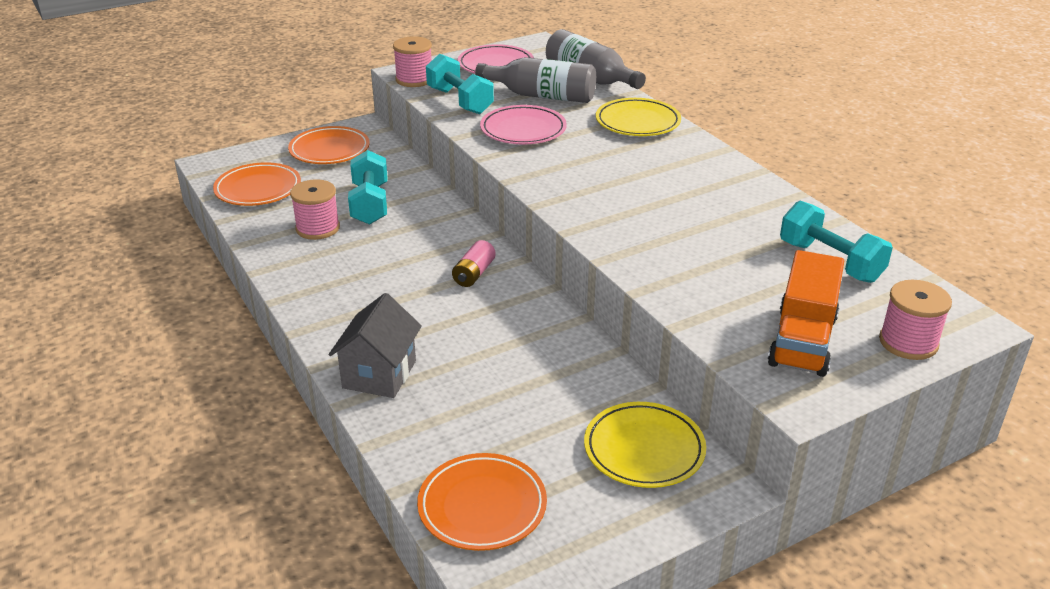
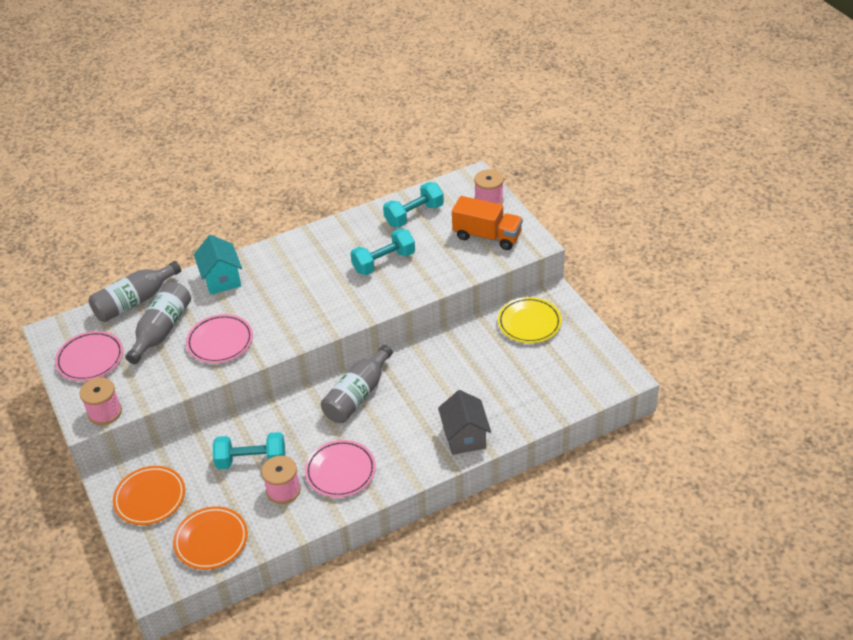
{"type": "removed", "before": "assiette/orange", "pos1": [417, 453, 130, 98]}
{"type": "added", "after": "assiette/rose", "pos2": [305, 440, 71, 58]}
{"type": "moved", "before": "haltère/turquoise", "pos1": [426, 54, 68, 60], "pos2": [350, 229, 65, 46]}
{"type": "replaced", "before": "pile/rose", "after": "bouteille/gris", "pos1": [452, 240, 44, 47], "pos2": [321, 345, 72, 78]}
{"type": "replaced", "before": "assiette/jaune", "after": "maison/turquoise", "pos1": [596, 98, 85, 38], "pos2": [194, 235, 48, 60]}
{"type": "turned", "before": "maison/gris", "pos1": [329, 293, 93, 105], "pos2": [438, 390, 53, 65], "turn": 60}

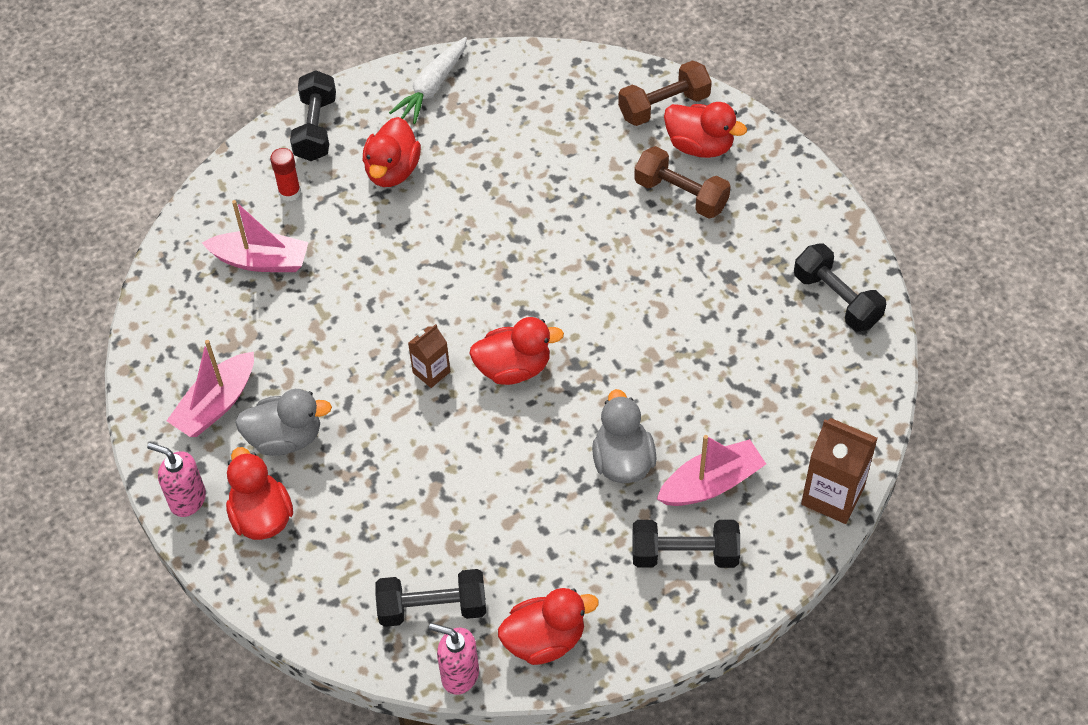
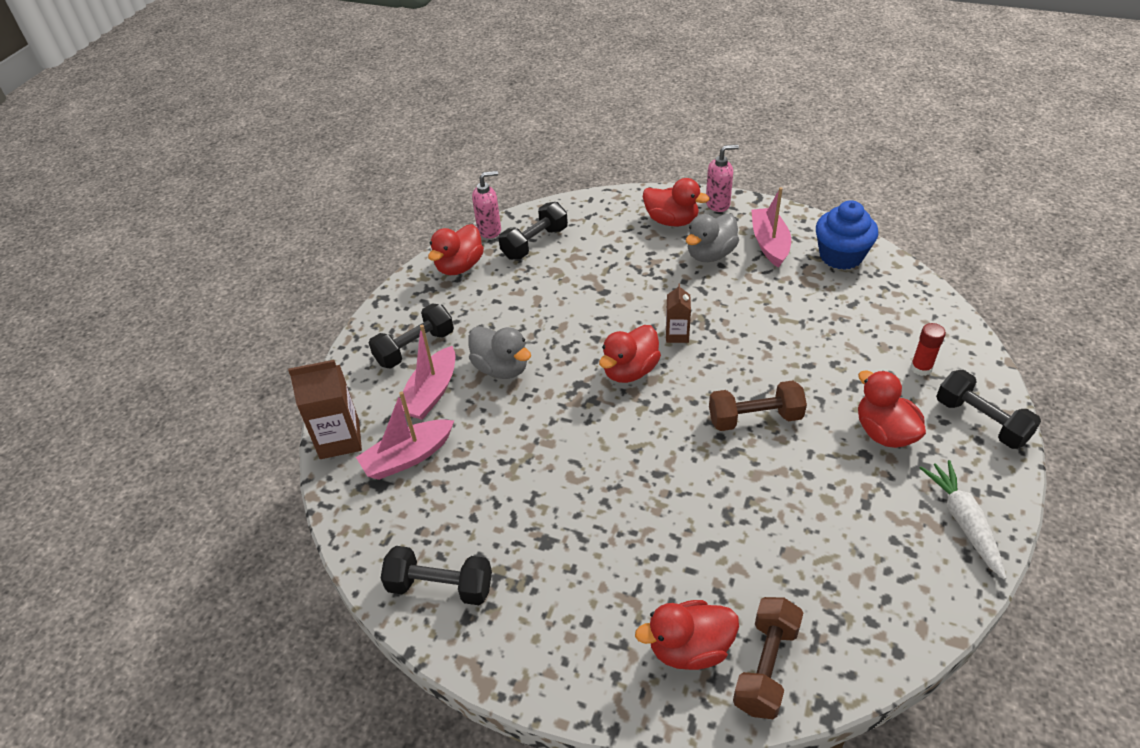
{"type": "added", "after": "muffin/bleu", "pos2": [816, 200, 62, 70]}
{"type": "moved", "before": "bateau/rose", "pos1": [202, 200, 107, 72], "pos2": [356, 391, 98, 89]}
{"type": "moved", "before": "haltère/marron", "pos1": [634, 146, 97, 72], "pos2": [709, 380, 98, 51]}

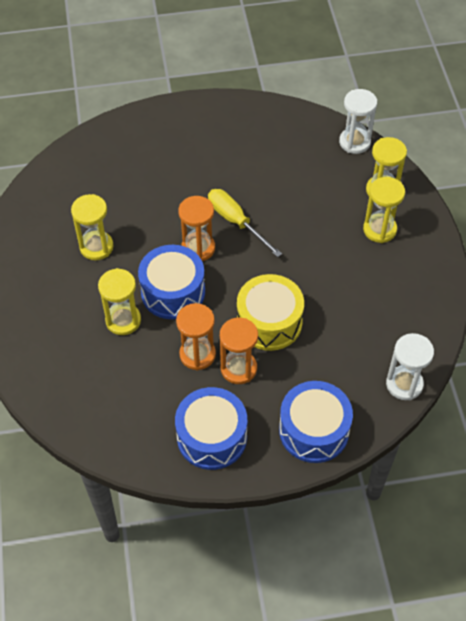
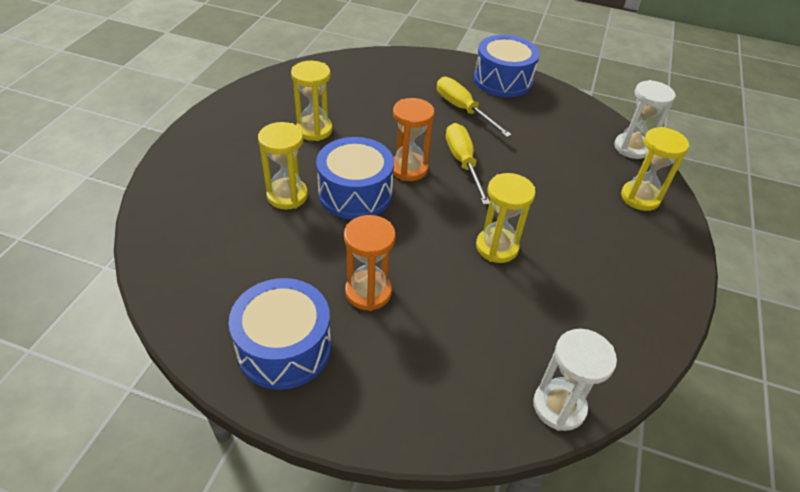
{"type": "removed", "before": "sablier/orange", "pos1": [176, 303, 40, 68]}
{"type": "removed", "before": "tambour/jaune", "pos1": [237, 274, 67, 77]}
{"type": "added", "after": "tournevis/jaune", "pos2": [437, 77, 75, 60]}
{"type": "moved", "before": "tambour/bleu", "pos1": [279, 381, 74, 82], "pos2": [474, 35, 66, 62]}
{"type": "moved", "before": "sablier/jaune", "pos1": [363, 177, 42, 66], "pos2": [476, 173, 60, 90]}

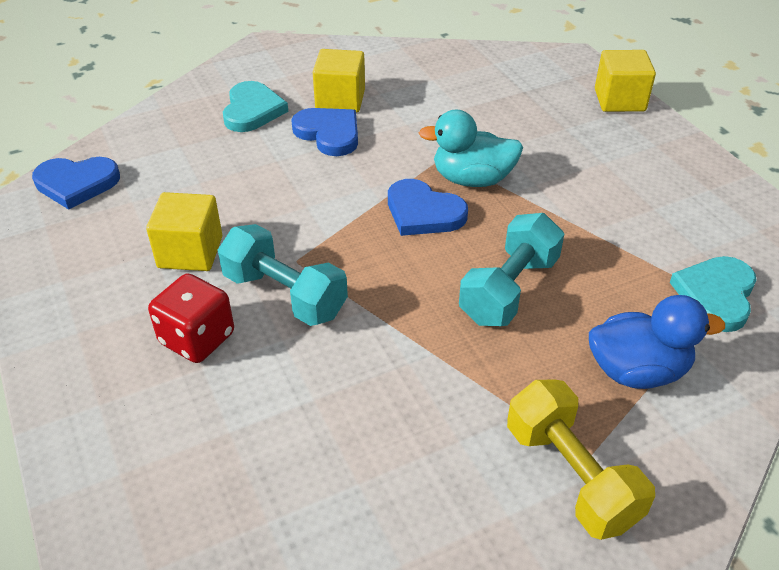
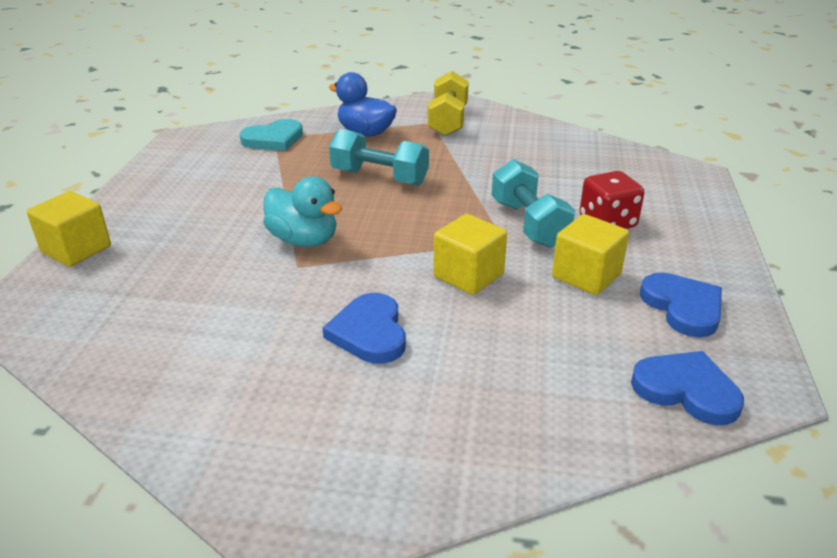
{"type": "removed", "before": "cœur/turquoise", "pos1": [223, 81, 65, 51]}
{"type": "moved", "before": "cube/jaune", "pos1": [313, 49, 52, 64], "pos2": [433, 214, 74, 81]}
{"type": "moved", "before": "cœur/bleu", "pos1": [388, 179, 80, 57], "pos2": [640, 273, 82, 64]}
{"type": "turned", "before": "haltère/turquoise", "pos1": [459, 213, 105, 113], "pos2": [329, 129, 100, 56], "turn": 45}

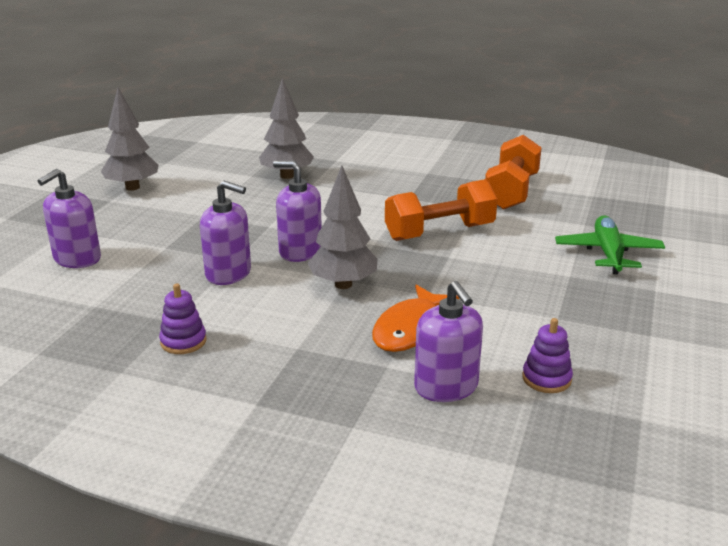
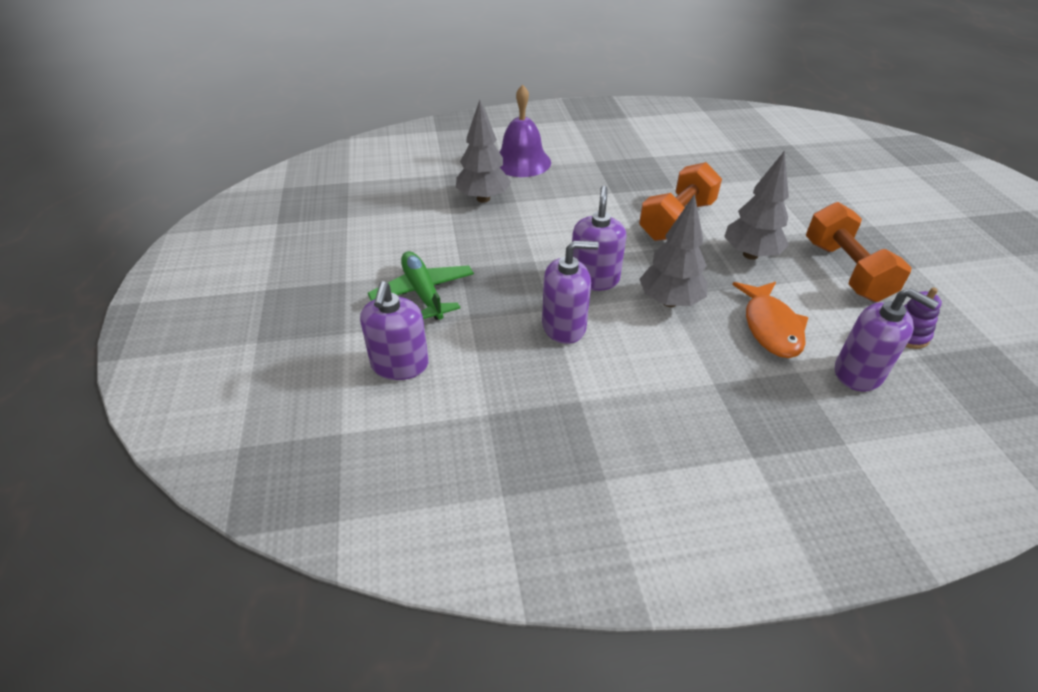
{"type": "removed", "before": "jouet à empiler/violet", "pos1": [159, 284, 48, 70]}
{"type": "added", "after": "cloche/violet", "pos2": [499, 85, 52, 92]}
{"type": "moved", "before": "arbre/gris", "pos1": [101, 88, 58, 103], "pos2": [724, 151, 65, 109]}
{"type": "moved", "before": "haltère/orange", "pos1": [485, 135, 57, 75], "pos2": [806, 202, 106, 100]}
{"type": "moved", "before": "avion/vert", "pos1": [555, 215, 110, 59], "pos2": [368, 251, 106, 69]}
{"type": "turned", "before": "distributeur de savon/violet", "pos1": [273, 161, 49, 101], "pos2": [572, 186, 55, 105], "turn": 105}

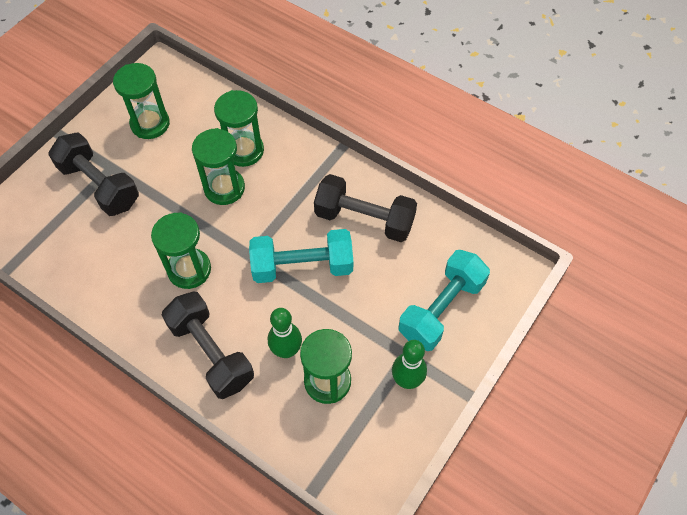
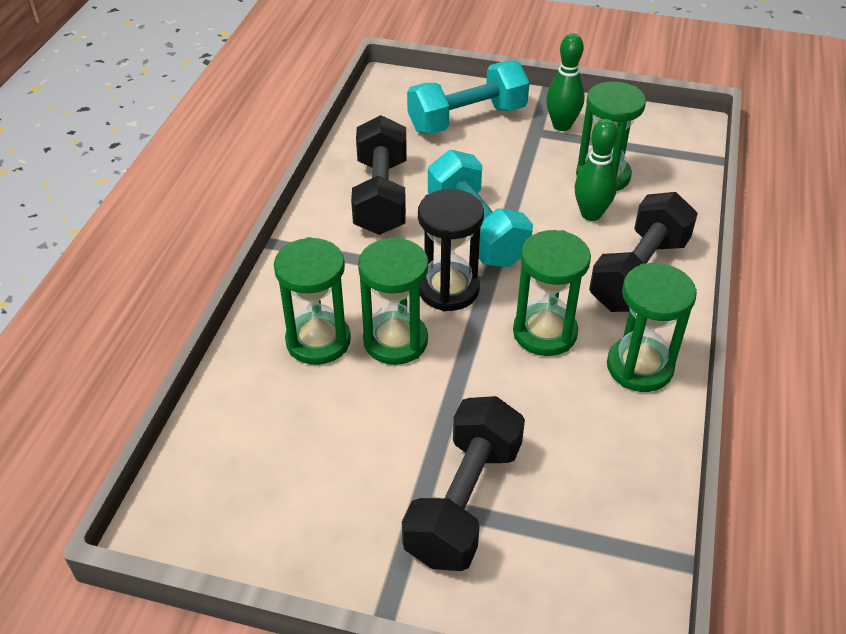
{"type": "added", "after": "sablier/noir", "pos2": [418, 189, 66, 122]}
{"type": "moved", "before": "sablier/vert", "pos1": [113, 63, 57, 76], "pos2": [607, 263, 90, 129]}
{"type": "turned", "before": "haltère/turquoise", "pos1": [399, 250, 91, 101], "pos2": [407, 61, 122, 73], "turn": -45}

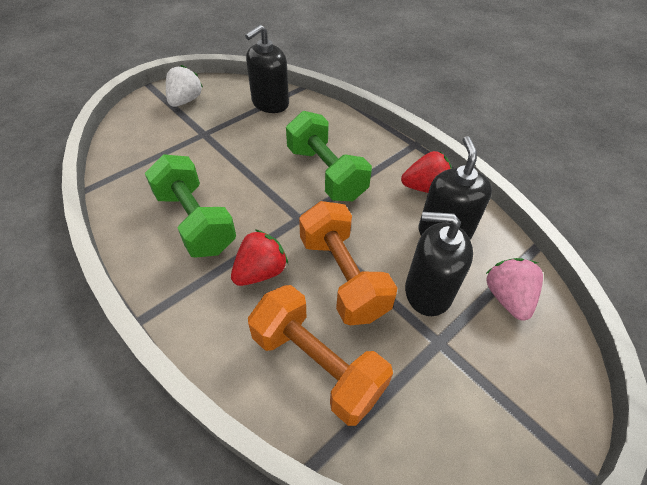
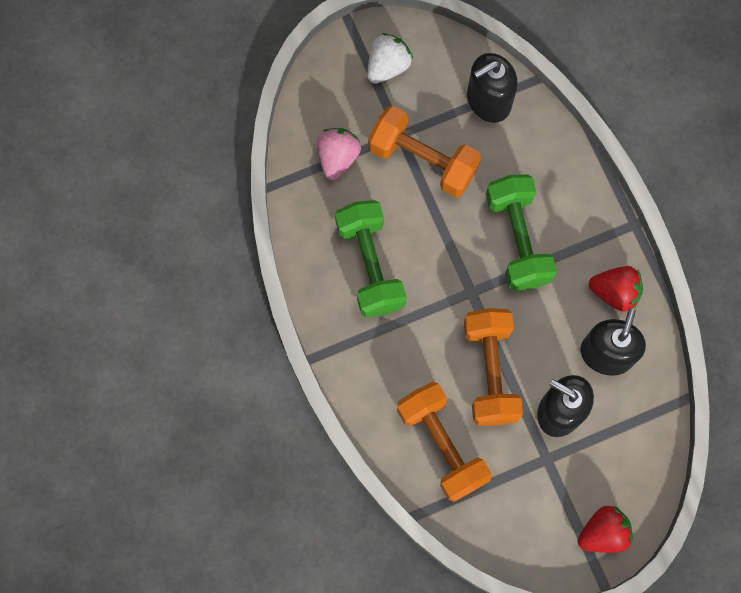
{"type": "added", "after": "haltère/orange", "pos2": [368, 106, 113, 92]}
{"type": "moved", "before": "fraise/rouge", "pos1": [231, 229, 57, 57], "pos2": [578, 506, 55, 47]}
{"type": "moved", "before": "fraise/rose", "pos1": [486, 258, 57, 62], "pos2": [317, 128, 44, 52]}

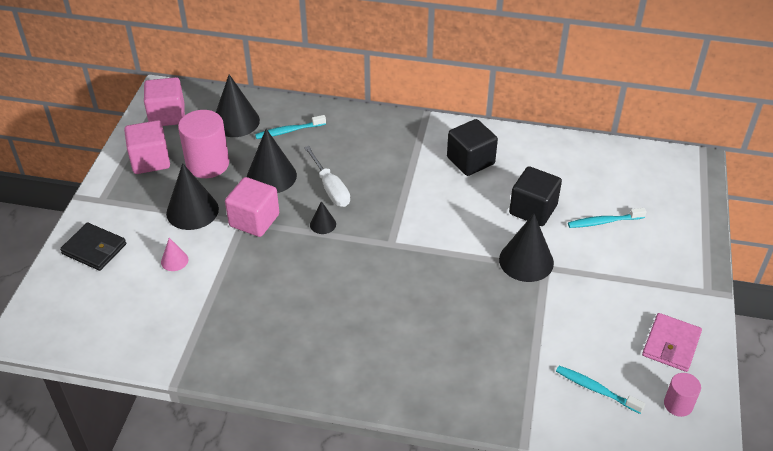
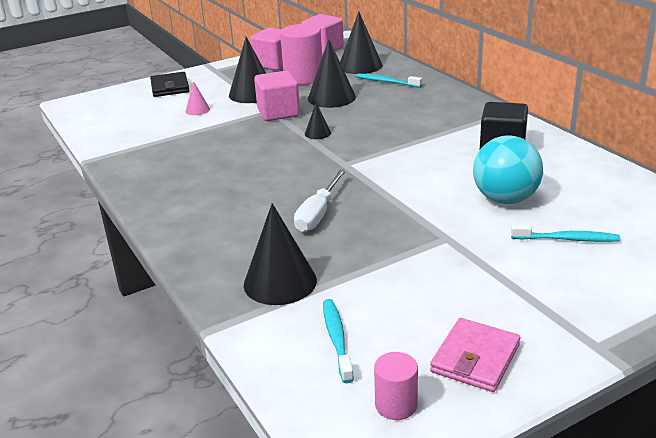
{"type": "moved", "before": "tournevis/blanc", "pos1": [304, 146, 46, 61], "pos2": [294, 169, 52, 63]}
{"type": "moved", "before": "cône/noir", "pos1": [499, 214, 55, 68], "pos2": [244, 203, 73, 102]}
{"type": "replaced", "before": "cube/noir", "after": "balle/turquoise", "pos1": [509, 166, 53, 60], "pos2": [473, 136, 70, 68]}
{"type": "turned", "before": "brosse à dents/turquoise", "pos1": [568, 208, 78, 20], "pos2": [511, 224, 109, 18], "turn": 150}
{"type": "turned", "before": "portefeuille/rose", "pos1": [642, 313, 60, 59], "pos2": [430, 318, 90, 74], "turn": -45}

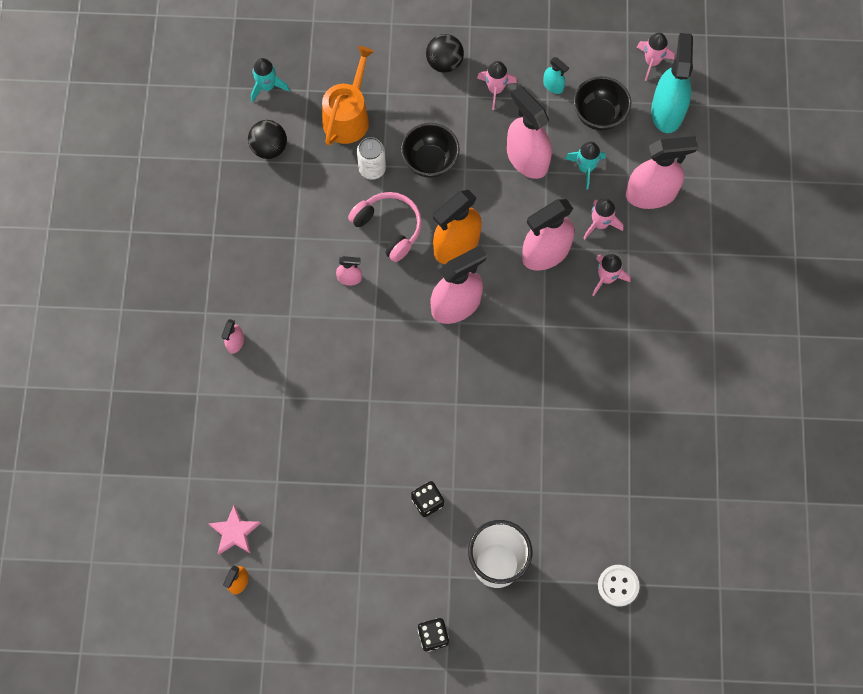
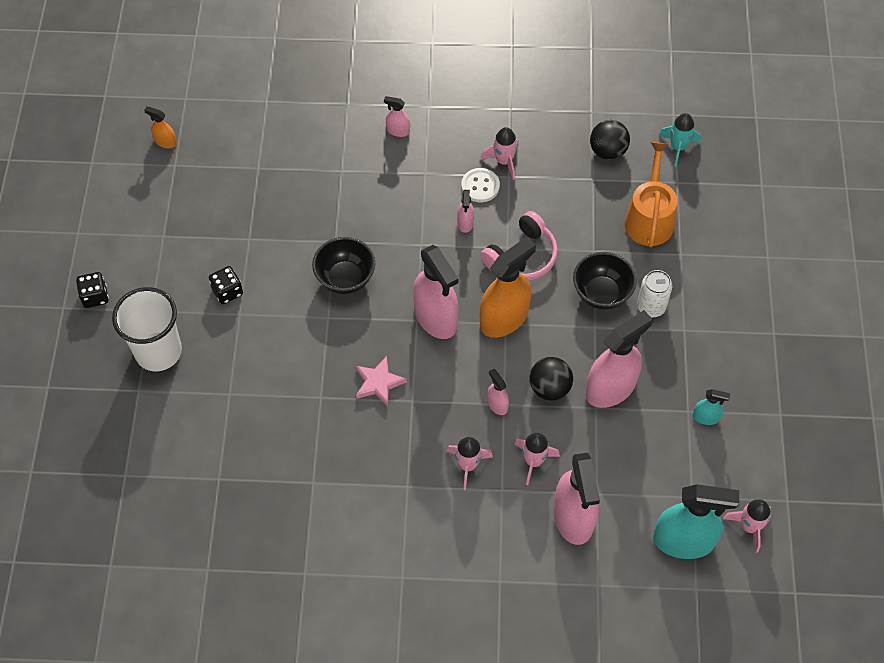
{"type": "removed", "before": "fusée/turquoise", "pos1": [565, 142, 41, 48]}
{"type": "moved", "before": "étoile/rose", "pos1": [208, 504, 53, 51], "pos2": [356, 356, 51, 51]}
{"type": "moved", "before": "canette/blanc", "pos1": [357, 137, 29, 43], "pos2": [637, 270, 35, 47]}
{"type": "moved", "before": "balle/noir", "pos1": [426, 34, 38, 39], "pos2": [530, 357, 43, 44]}
{"type": "moved", "before": "fusée/rose", "pos1": [477, 61, 40, 49], "pos2": [481, 127, 38, 53]}
{"type": "moved", "before": "bol/noir", "pos1": [573, 76, 58, 55], "pos2": [312, 237, 63, 57]}
{"type": "moved", "before": "bouton/blanc", "pos1": [598, 565, 42, 42], "pos2": [461, 168, 39, 34]}
{"type": "turned", "before": "arrosoir/orange", "pos1": [322, 46, 52, 99], "pos2": [624, 142, 54, 105], "turn": -105}
{"type": "turned", "before": "vaporisateur/orange", "pos1": [433, 190, 49, 74], "pos2": [480, 237, 56, 101], "turn": 90}
{"type": "turned", "before": "vaporisateur/turquoise", "pos1": [543, 57, 26, 37], "pos2": [693, 389, 37, 36], "turn": -120}
{"type": "resized", "before": "vaporisateur/rose", "pos1": [522, 199, 53, 72], "pos2": [487, 369, 22, 46], "scale": 0.46}

